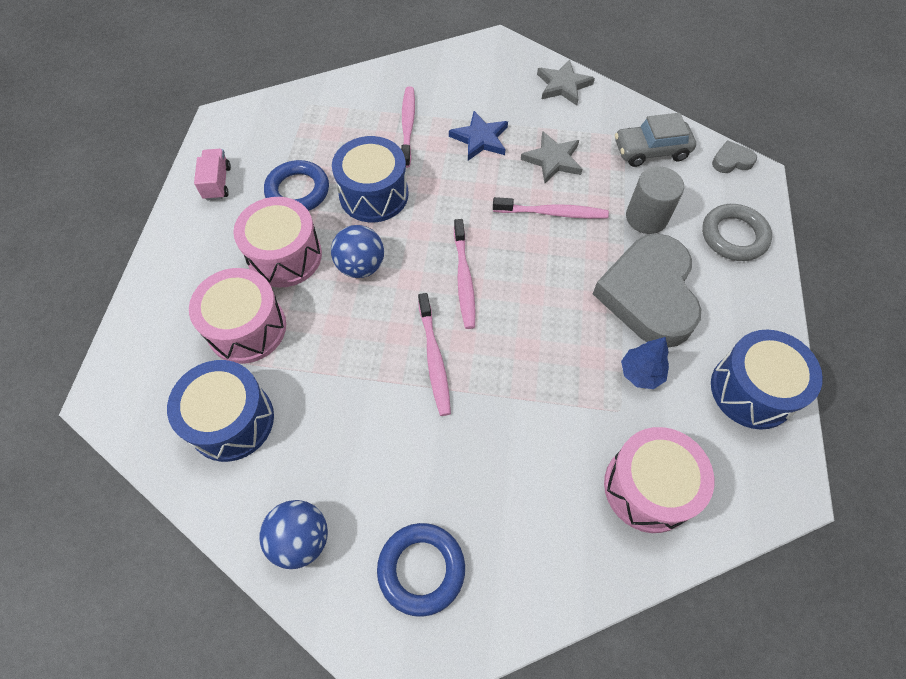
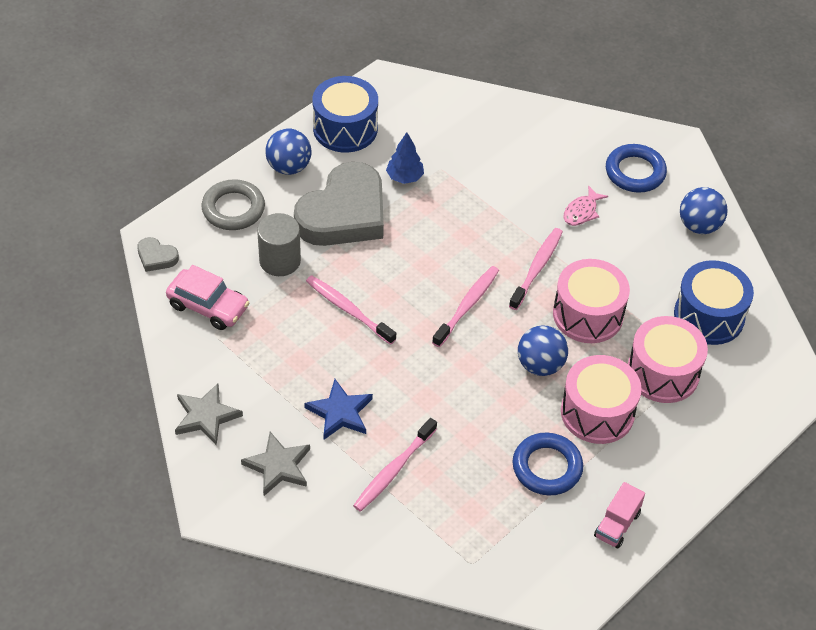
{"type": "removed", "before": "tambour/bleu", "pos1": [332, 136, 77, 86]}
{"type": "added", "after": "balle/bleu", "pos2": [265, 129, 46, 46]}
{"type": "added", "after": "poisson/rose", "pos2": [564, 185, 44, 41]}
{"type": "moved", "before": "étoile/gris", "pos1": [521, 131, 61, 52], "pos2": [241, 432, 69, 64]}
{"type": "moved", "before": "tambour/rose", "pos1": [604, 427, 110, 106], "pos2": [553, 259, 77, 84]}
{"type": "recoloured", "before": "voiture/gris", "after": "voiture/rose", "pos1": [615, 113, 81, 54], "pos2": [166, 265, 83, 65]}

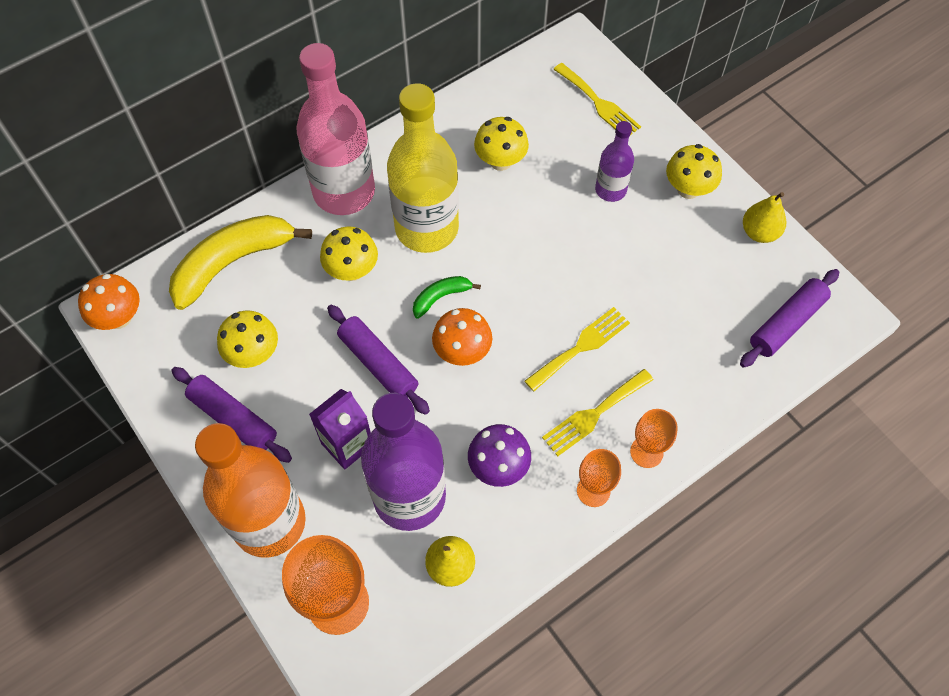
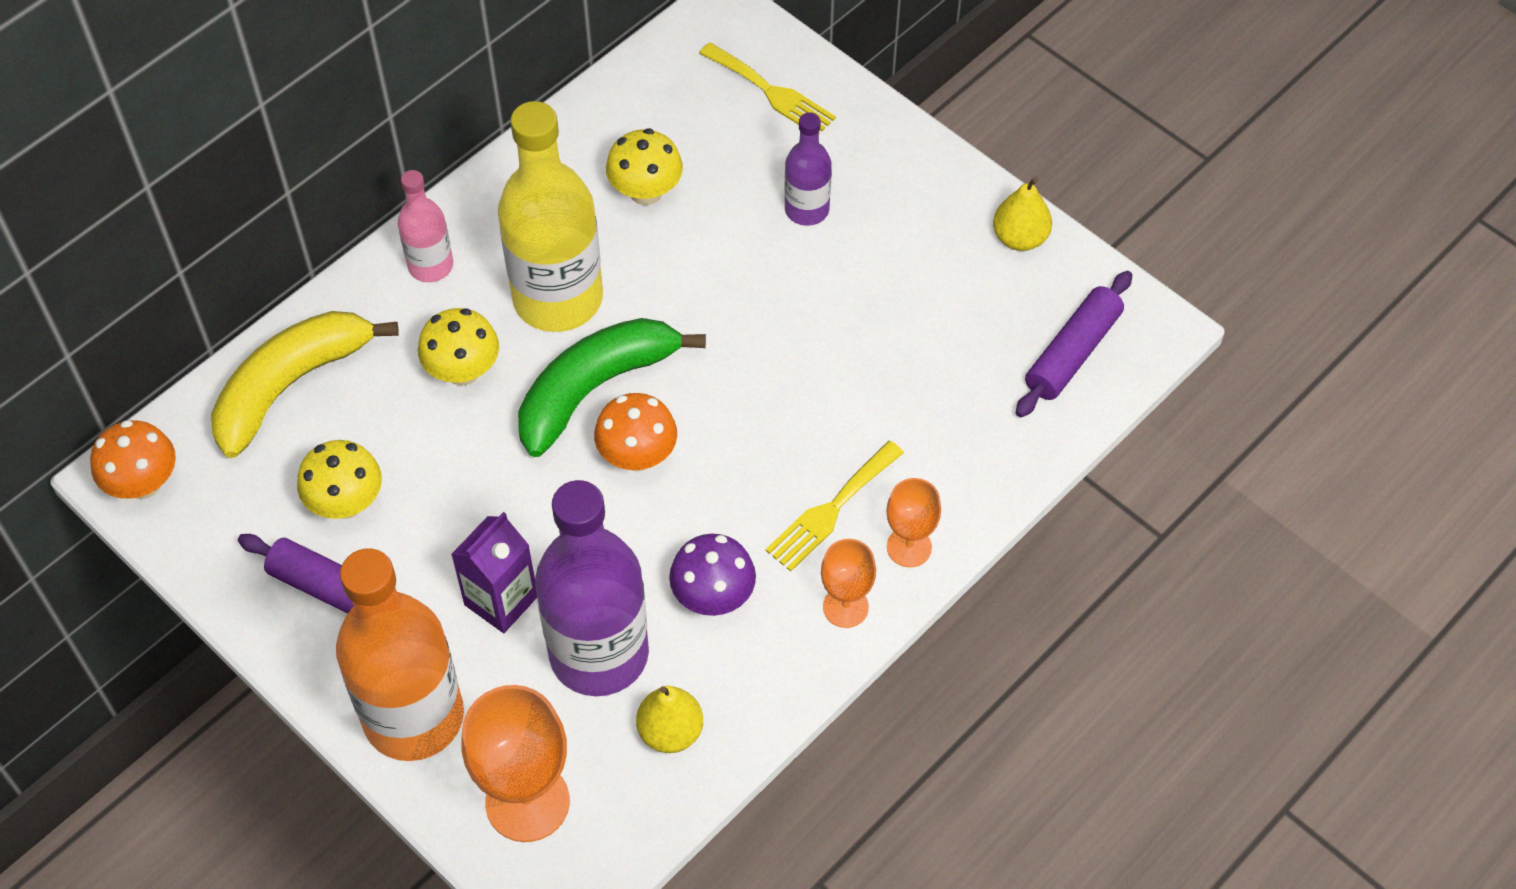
{"type": "removed", "before": "rouleau à pâtisserie/violet", "pos1": [327, 305, 103, 110]}
{"type": "removed", "before": "fourchette/jaune", "pos1": [525, 307, 105, 84]}
{"type": "removed", "before": "champignon/jaune", "pos1": [666, 144, 56, 55]}
{"type": "resized", "before": "bouteille/rose", "pos1": [296, 43, 79, 172], "pos2": [398, 170, 55, 112], "scale": 0.51}
{"type": "resized", "before": "banane/vert", "pos1": [413, 276, 68, 43], "pos2": [518, 318, 188, 139], "scale": 2.09}

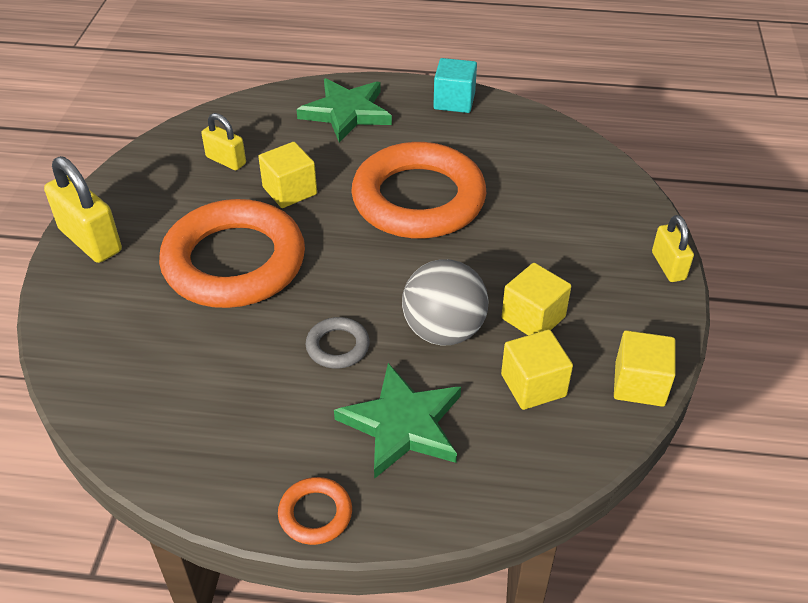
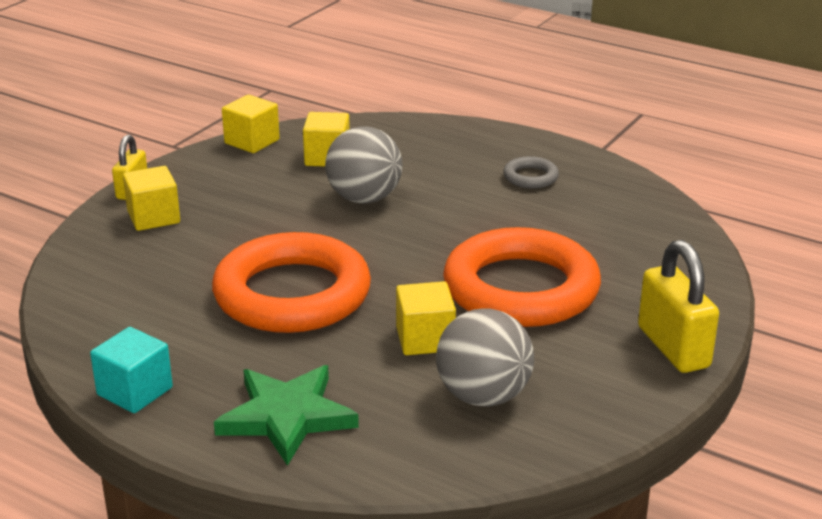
{"type": "removed", "before": "anneau/orange", "pos1": [278, 477, 74, 68]}
{"type": "removed", "before": "étoile/vert", "pos1": [334, 363, 127, 116]}
{"type": "moved", "before": "anneau/gris", "pos1": [306, 317, 64, 52], "pos2": [503, 156, 56, 33]}
{"type": "moved", "before": "cube/jaune", "pos1": [501, 263, 70, 72], "pos2": [123, 166, 57, 65]}
{"type": "replaced", "before": "cadenas/jaune", "after": "balle/gris", "pos1": [201, 113, 45, 57], "pos2": [436, 308, 98, 99]}

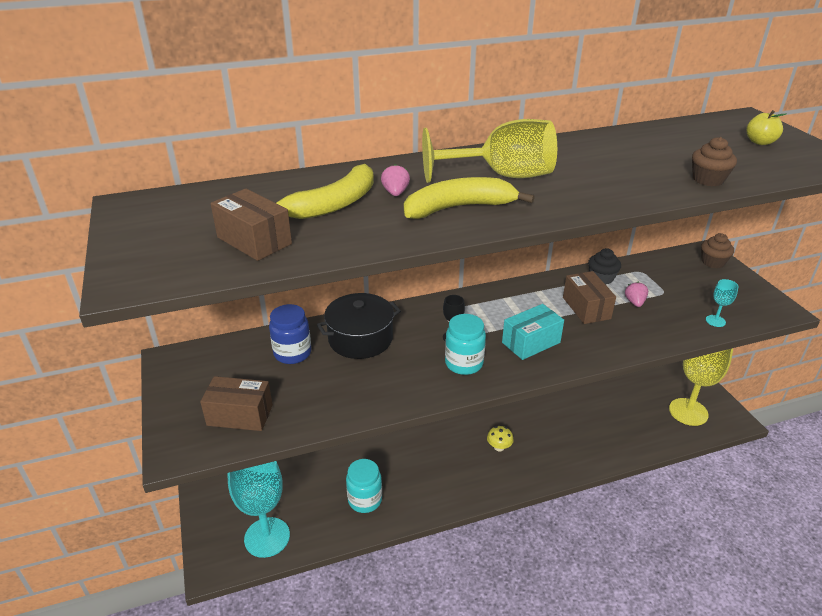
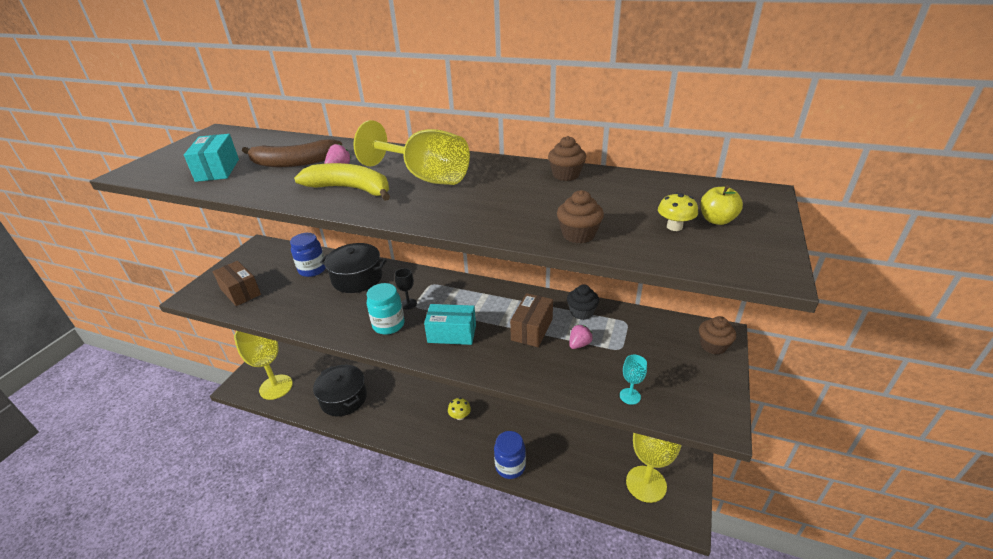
{"type": "added", "after": "bocal/bleu", "pos2": [494, 431, 32, 48]}
{"type": "added", "after": "muffin/marron", "pos2": [548, 136, 38, 45]}
{"type": "added", "after": "champignon/jaune", "pos2": [658, 193, 40, 38]}
{"type": "replaced", "before": "bocal/turquoise", "after": "marmite/noir", "pos1": [346, 459, 36, 54], "pos2": [313, 365, 54, 51]}
{"type": "recoloured", "before": "boîte/marron", "after": "boîte/turquoise", "pos1": [211, 189, 81, 72], "pos2": [184, 134, 55, 48]}
{"type": "recoloured", "before": "verre à pied/turquoise", "after": "verre à pied/jaune", "pos1": [227, 461, 63, 97], "pos2": [234, 331, 59, 69]}
{"type": "recoloured", "before": "banane/jaune", "after": "banane/marron", "pos1": [274, 164, 100, 55], "pos2": [242, 139, 100, 28]}

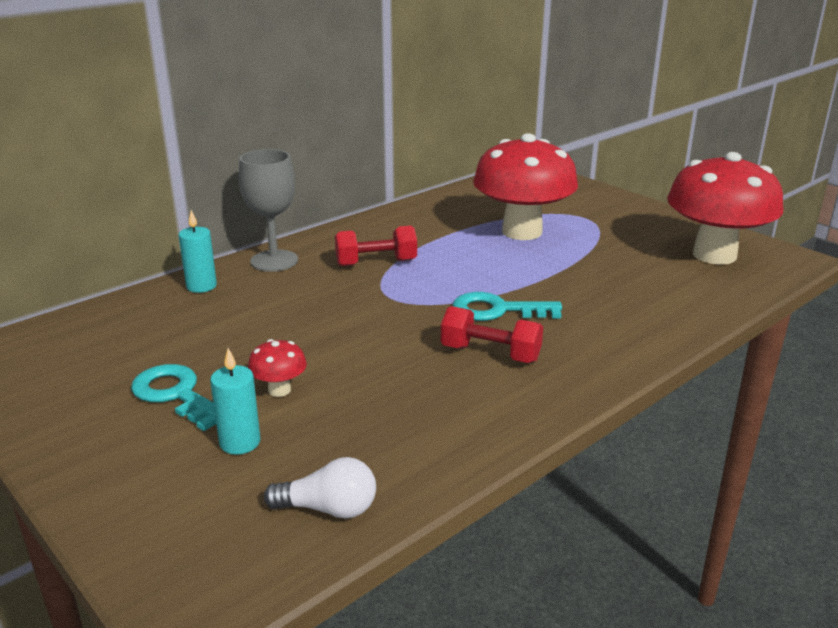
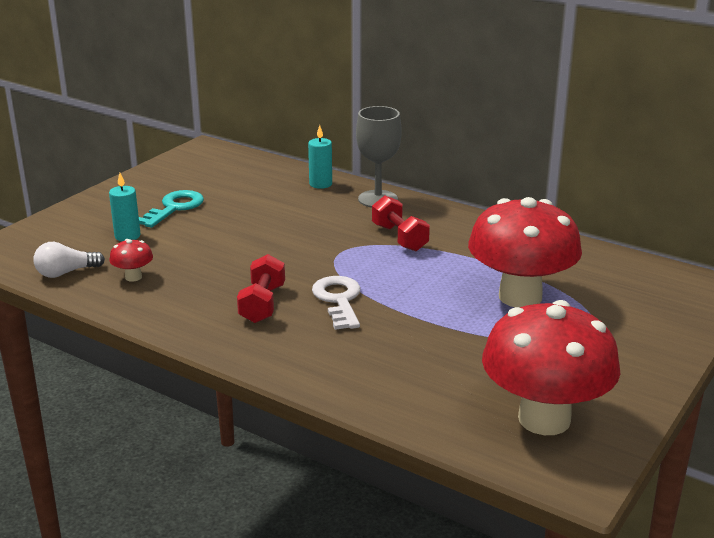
{"type": "moved", "before": "champignon/rouge", "pos1": [248, 339, 59, 58], "pos2": [109, 239, 44, 43]}
{"type": "recoloured", "before": "clé/turquoise", "after": "clé/blanc", "pos1": [453, 292, 109, 29], "pos2": [312, 276, 49, 54]}
{"type": "turned", "before": "ampoule/blanc", "pos1": [264, 457, 112, 62], "pos2": [33, 242, 72, 36], "turn": 75}

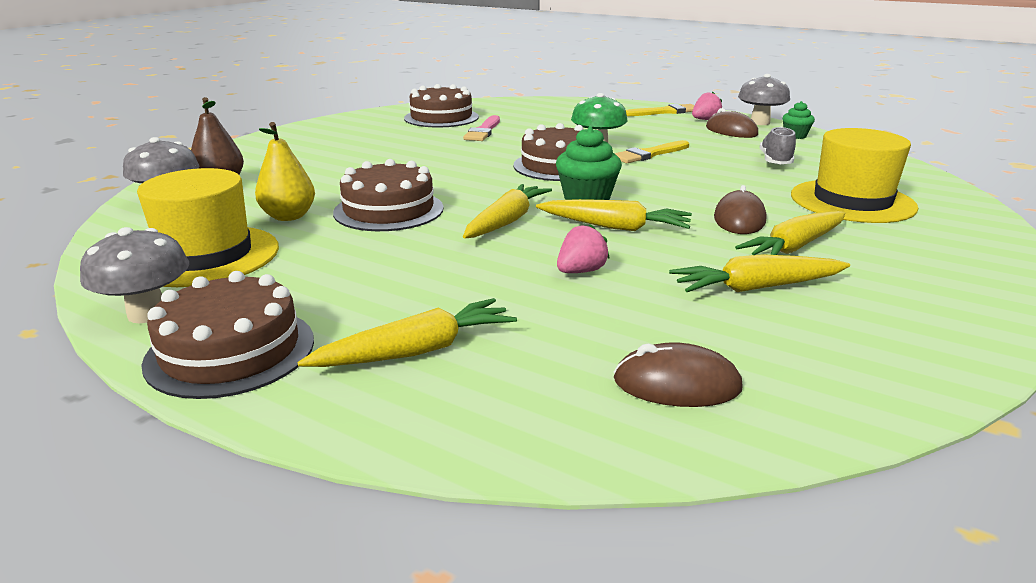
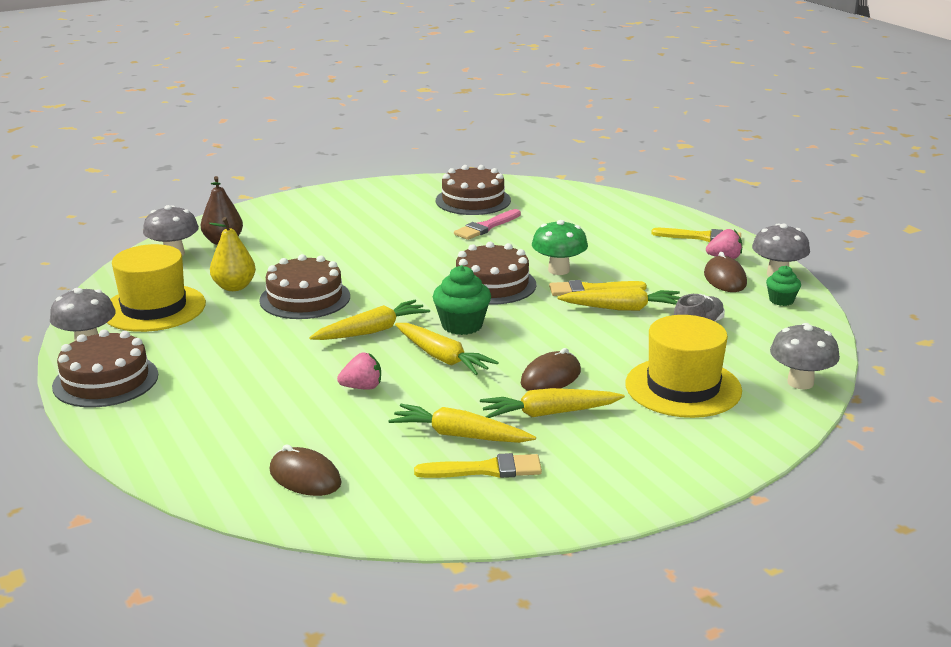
{"type": "added", "after": "pinceau/jaune", "pos2": [414, 453, 128, 25]}
{"type": "added", "after": "champignon/gris", "pos2": [770, 323, 70, 66]}
{"type": "moved", "before": "carotte/jaune", "pos1": [297, 298, 220, 69], "pos2": [558, 287, 123, 24]}

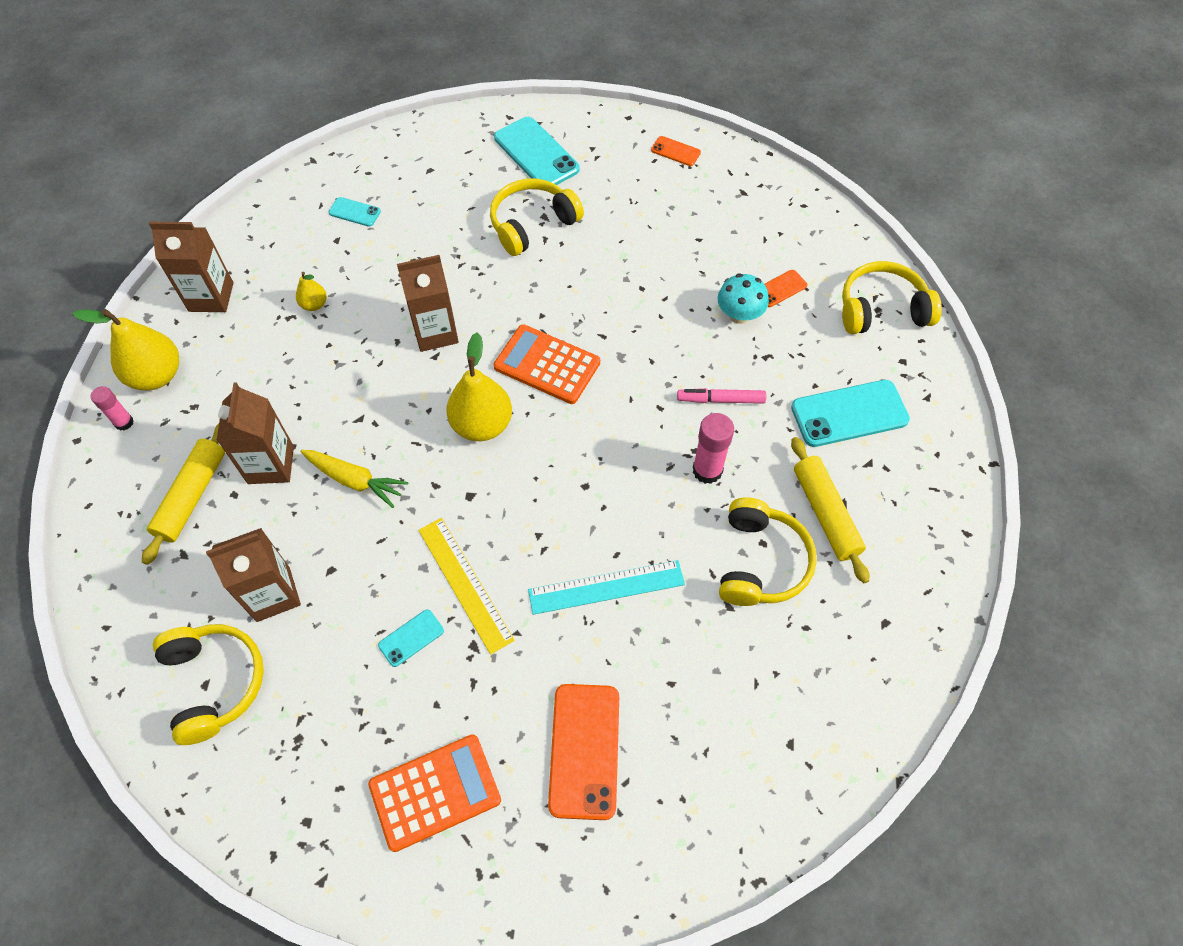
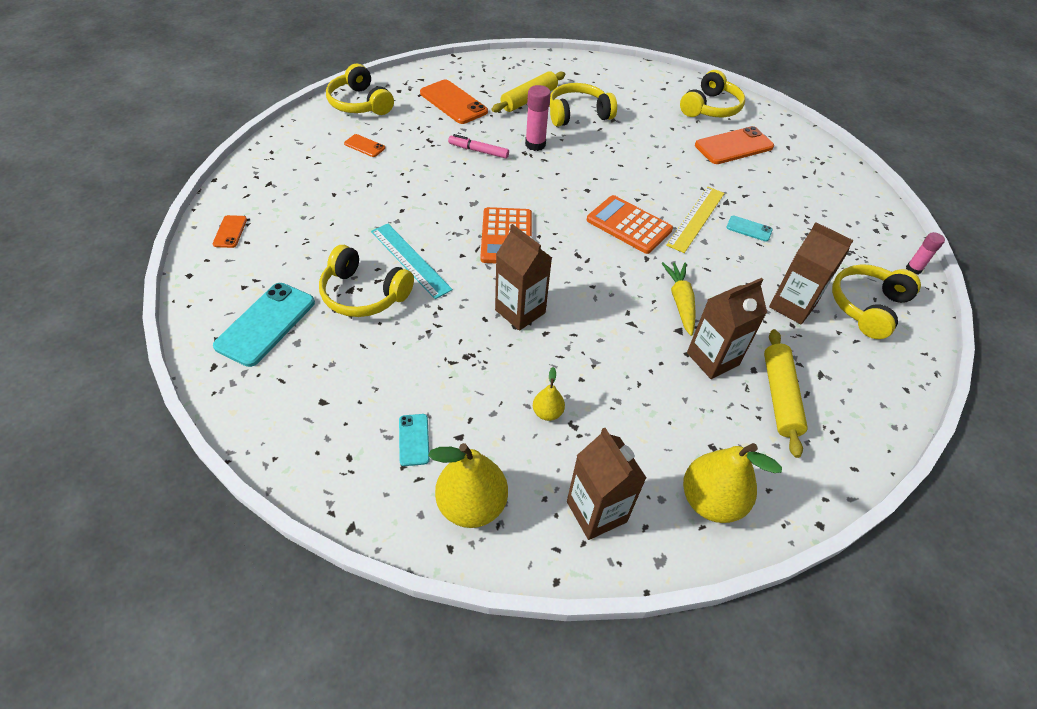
{"type": "removed", "before": "champignon/turquoise", "pos1": [717, 273, 52, 51]}
{"type": "added", "after": "casque audio/jaune", "pos2": [680, 70, 65, 47]}
{"type": "moved", "before": "bâton de colle/rose", "pos1": [91, 386, 43, 45], "pos2": [906, 232, 39, 43]}
{"type": "moved", "before": "calculatrice/orange", "pos1": [368, 734, 133, 118], "pos2": [587, 195, 86, 59]}
{"type": "moved", "before": "poire/jaune", "pos1": [446, 333, 66, 108], "pos2": [428, 443, 80, 85]}
{"type": "moved", "before": "règle/turquoise", "pos1": [528, 560, 157, 55], "pos2": [371, 224, 82, 75]}
{"type": "recoloured", "before": "téléphone/turquoise", "after": "téléphone/orange", "pos1": [791, 380, 119, 67], "pos2": [420, 80, 68, 44]}
{"type": "turned", "before": "rouleau à pâtisserie/jaune", "pos1": [142, 423, 83, 142], "pos2": [764, 329, 44, 129], "turn": -75}
{"type": "turned", "before": "feutre/rose", "pos1": [677, 388, 89, 16], "pos2": [448, 134, 61, 25], "turn": 135}

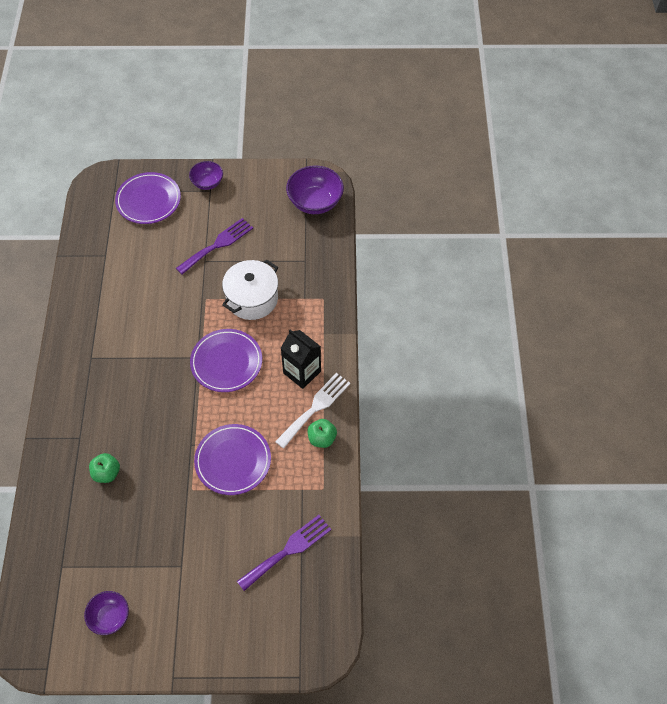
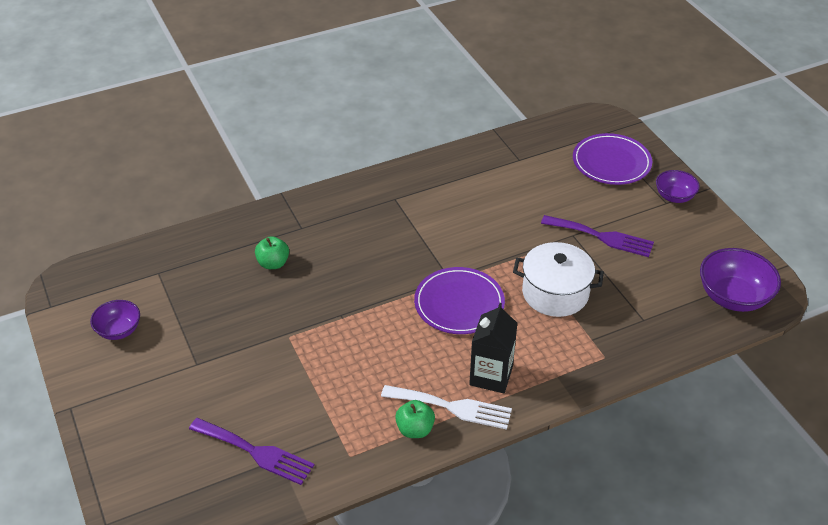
{"type": "removed", "before": "assiette/violet", "pos1": [194, 424, 77, 71]}

